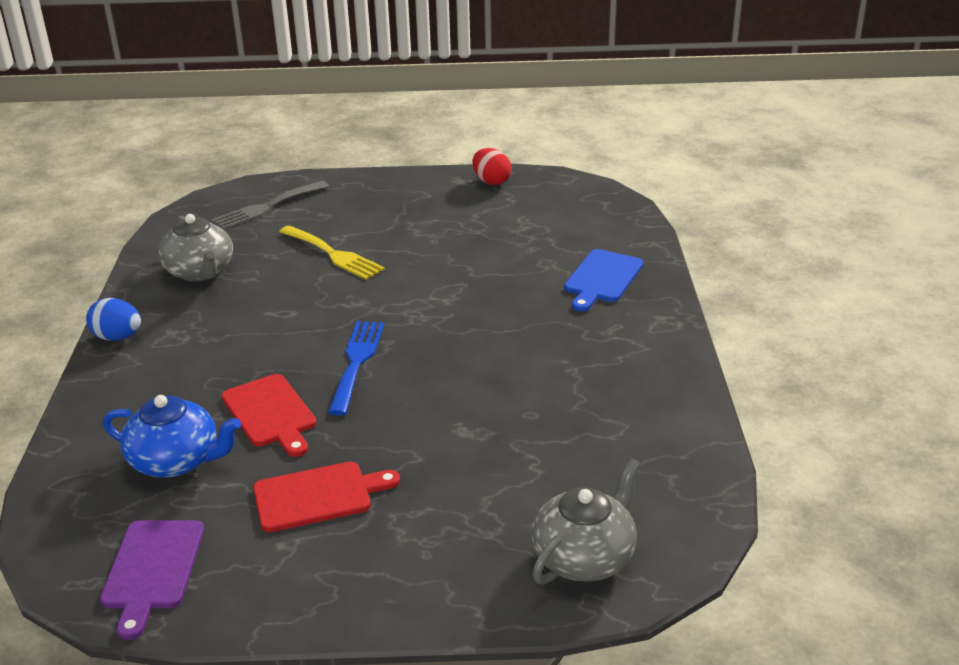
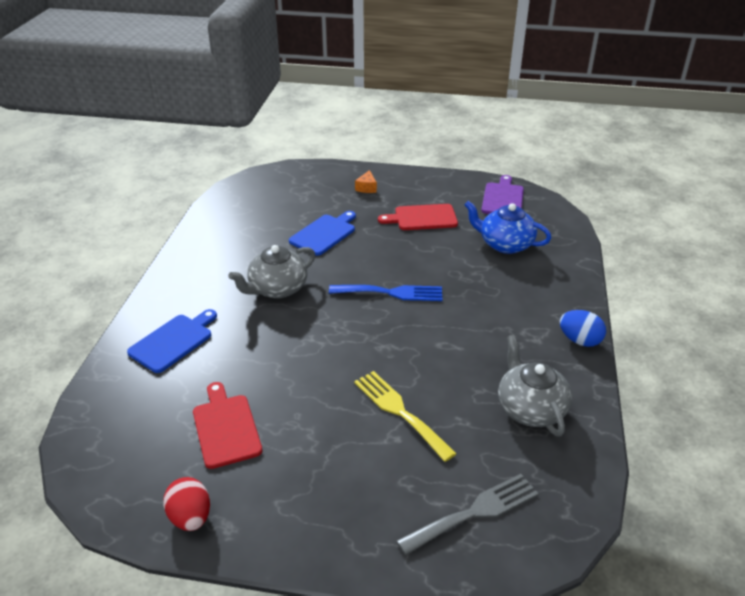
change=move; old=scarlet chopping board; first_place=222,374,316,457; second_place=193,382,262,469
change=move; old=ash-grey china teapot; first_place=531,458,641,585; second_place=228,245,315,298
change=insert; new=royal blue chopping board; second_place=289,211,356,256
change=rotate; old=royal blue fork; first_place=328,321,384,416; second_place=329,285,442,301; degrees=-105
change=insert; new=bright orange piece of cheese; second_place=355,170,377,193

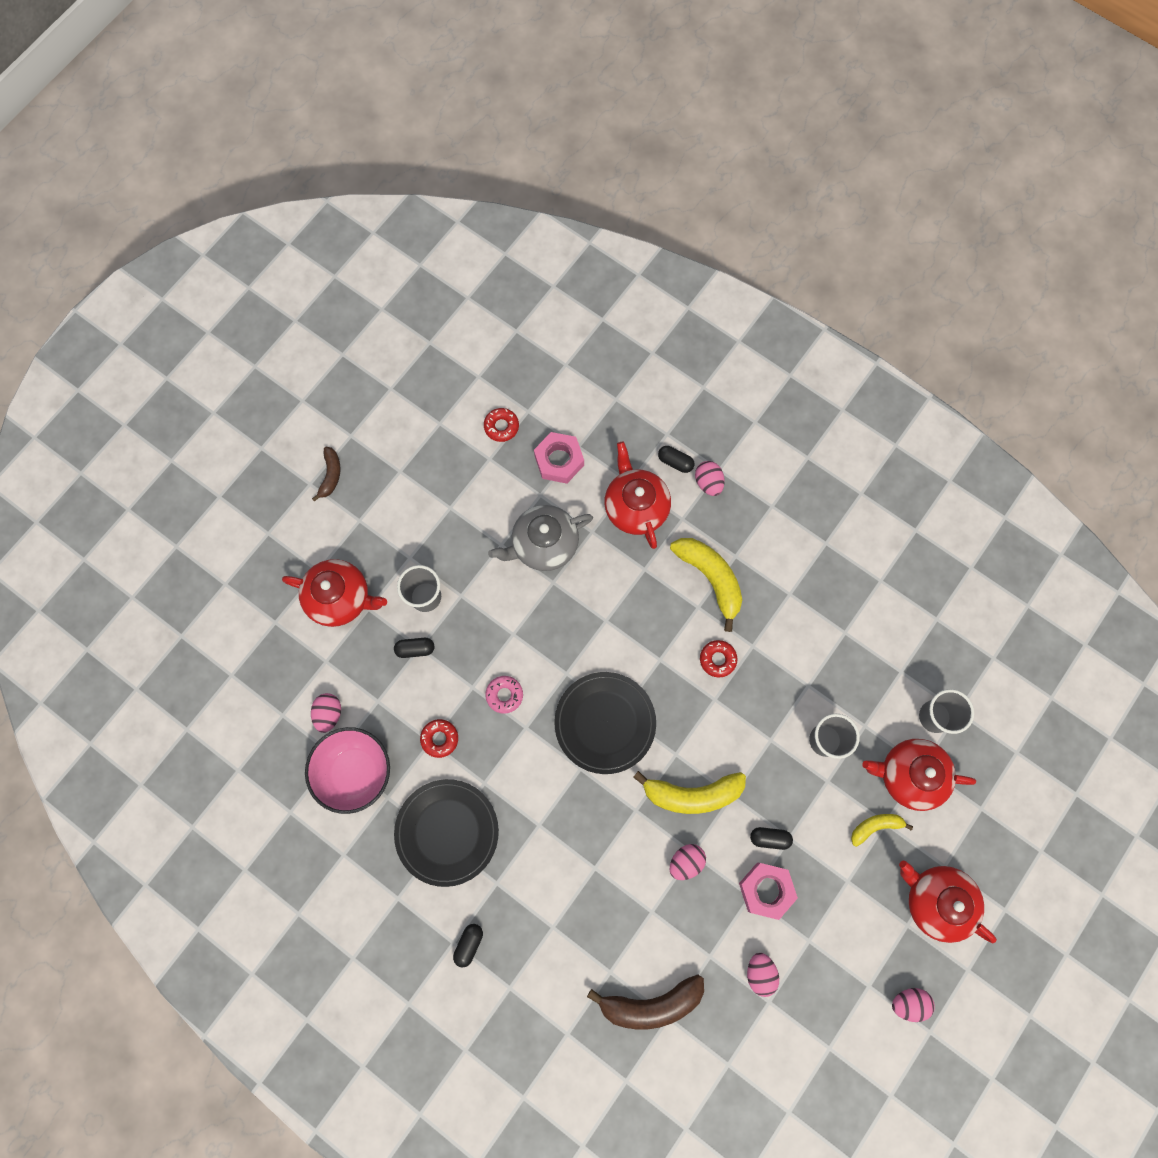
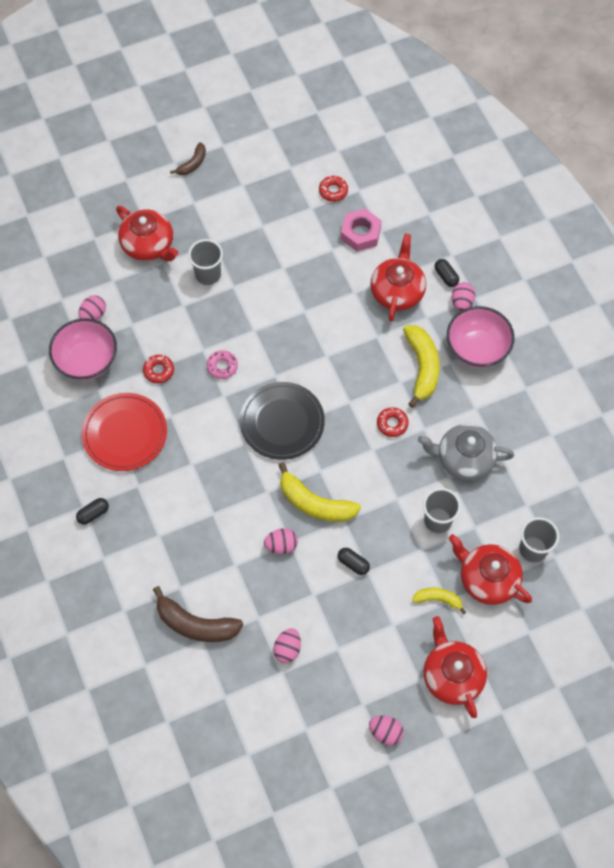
change=recolor; old=ebony flat dish; new=scarlet flat dish; first_place=394,779,499,887; second_place=82,393,167,471
change=move; old=ash-grey china teapot; first_place=488,505,593,571; second_place=418,424,514,481
change=insert; new=pink bowl; second_place=447,306,515,368
change=delete; old=ebony pill; first_place=394,638,434,658
change=delete; old=pink nut; first_place=739,862,798,920

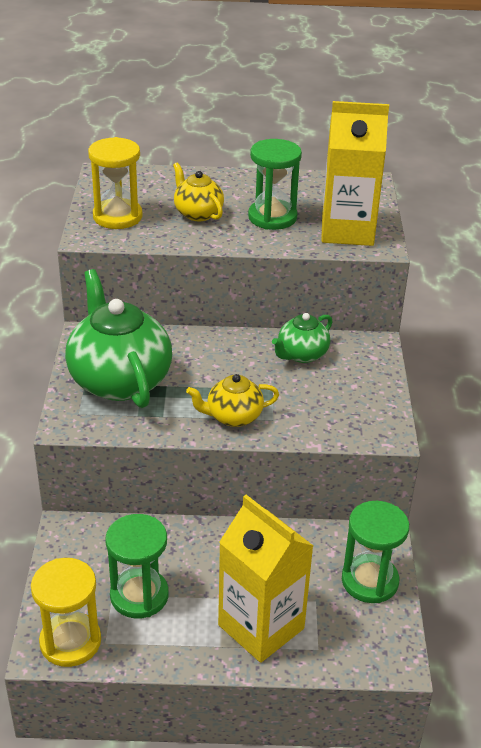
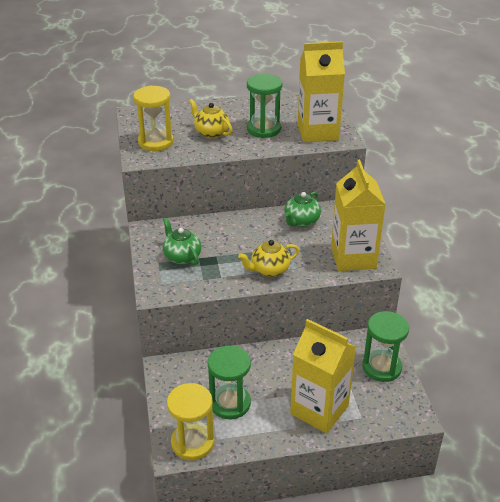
change=resize; old=emerald china teapot; first_place=65,269,172,408; second_place=163,218,202,265; factor=0.52
change=insert; new=bright yellow milk carton; second_place=331,160,386,271

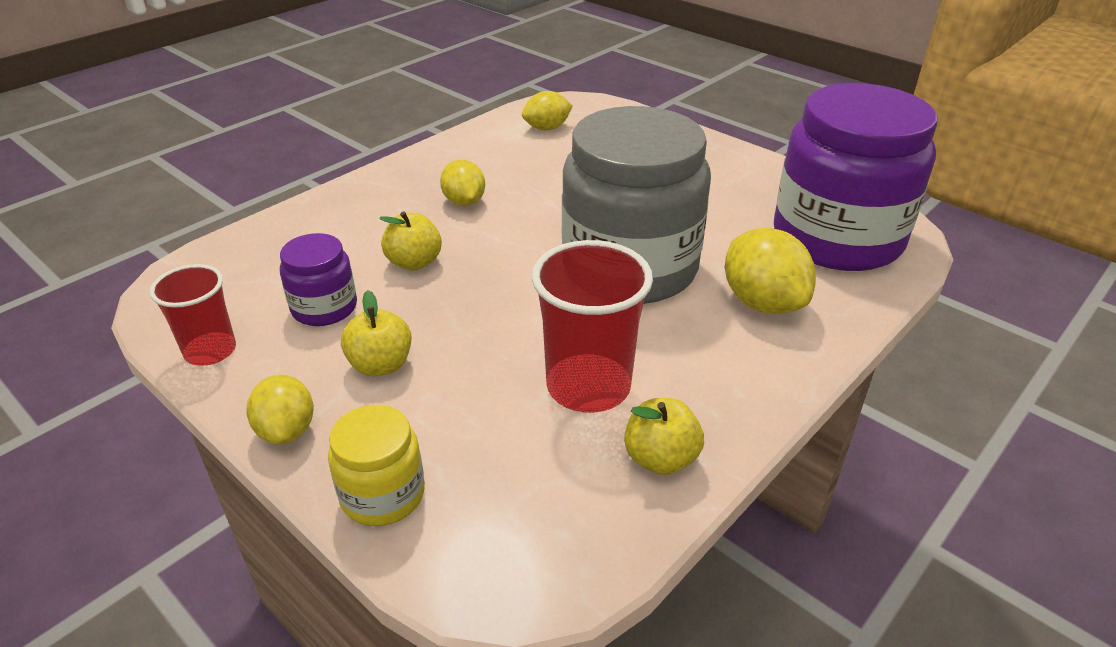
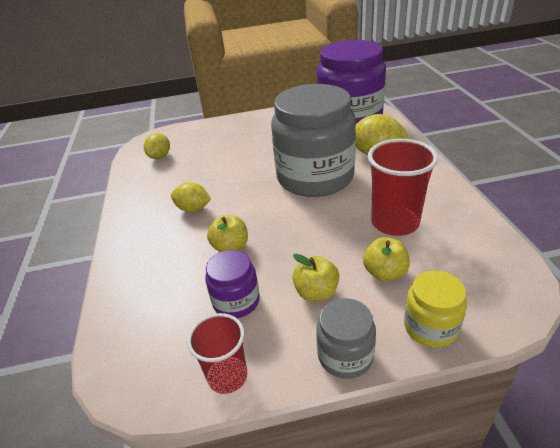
change=replace; old=bright yellow toy lemon; new=ash-grey jar; first_place=246,374,314,444; second_place=316,298,376,379
change=move; old=bright yellow apple fruit; first_place=624,398,704,475; second_place=363,237,410,282

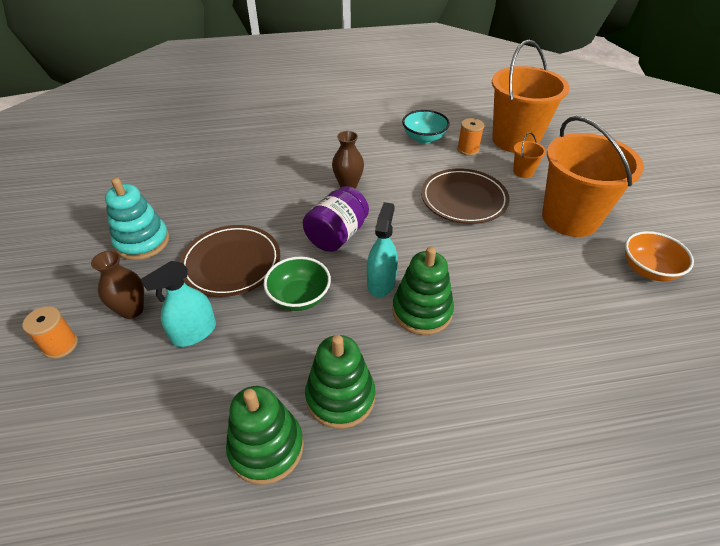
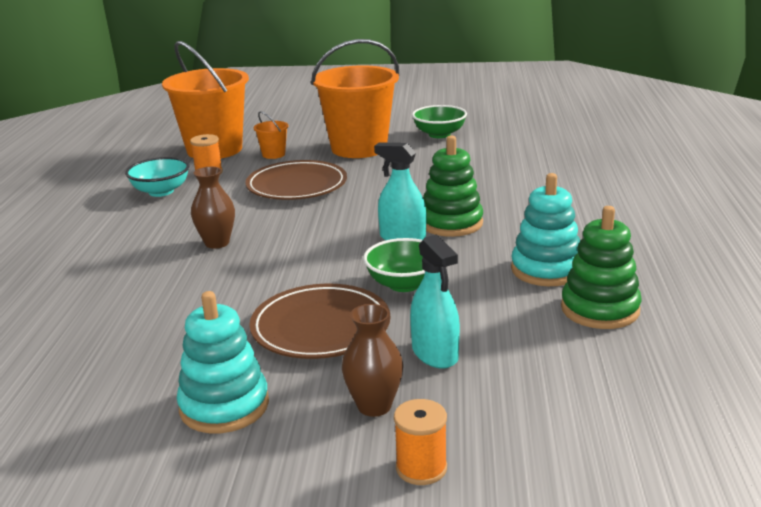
change=recolor; old=bright orange bowl; new=emerald bowl; first_place=625,231,694,281; second_place=412,105,467,138
change=recolor; old=emerald ring stacker; new=aqua ring stacker; first_place=305,335,375,429; second_place=511,173,580,286
change=delete; old=purple jar; first_place=303,186,369,252

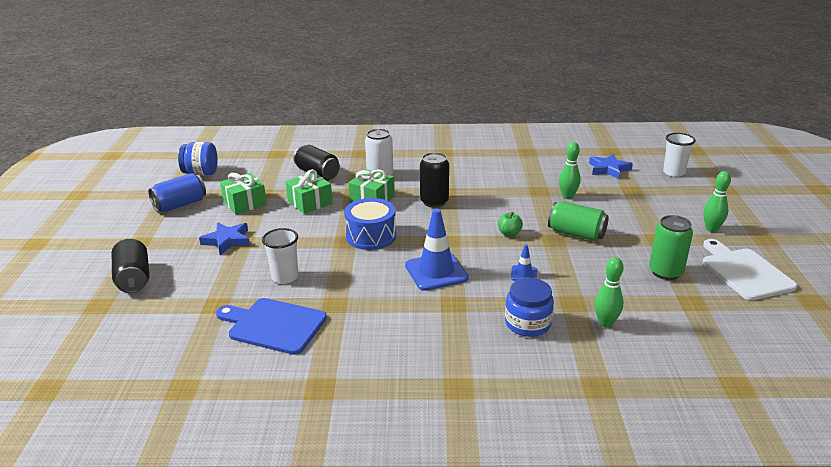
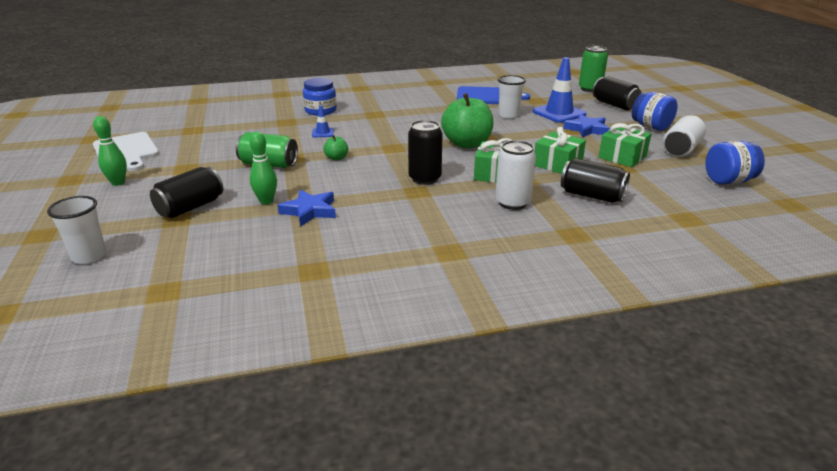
change=insert; new=ebony tin; second_place=150,167,223,218
change=move; old=royal blue star; first_place=589,154,633,179; second_place=278,190,336,227
change=replace; old=royal blue snare drum; new=emerald apple fruit; first_place=344,198,396,250; second_place=441,93,493,148
change=move; old=royal blue safety cone; first_place=405,209,469,291; second_place=533,57,587,123
change=move; old=emerald tin; first_place=649,215,693,280; second_place=579,46,608,92
change=insert; new=royal blue jar; second_place=632,92,678,131
change=recolor; old=royal blue tin; new=white tin; first_place=148,173,206,212; second_place=663,115,706,157
change=delete; old=emerald skittle; first_place=595,257,624,328

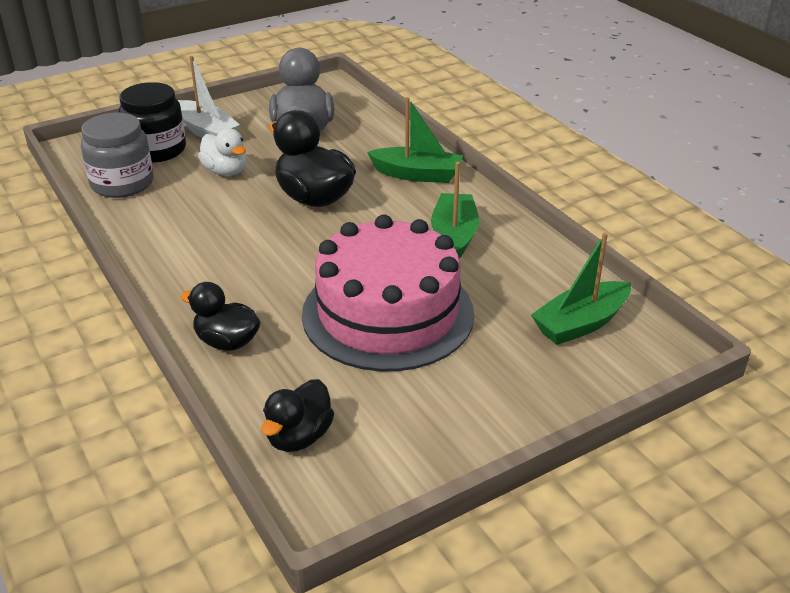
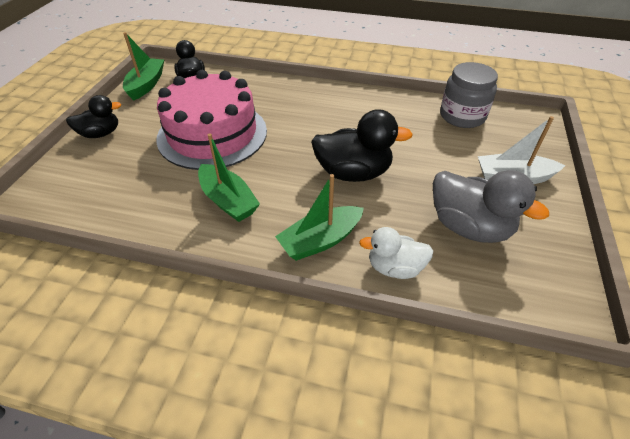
change=move; old=ebony toy duck; first_place=180,282,261,351; second_place=66,95,121,138
change=move; old=emerald sailboat; first_place=531,232,631,345; second_place=123,32,164,101
change=move; old=white toy duck; first_place=198,128,246,176; second_place=359,227,433,279
change=delete; old=ebony jar; first_place=119,82,186,163

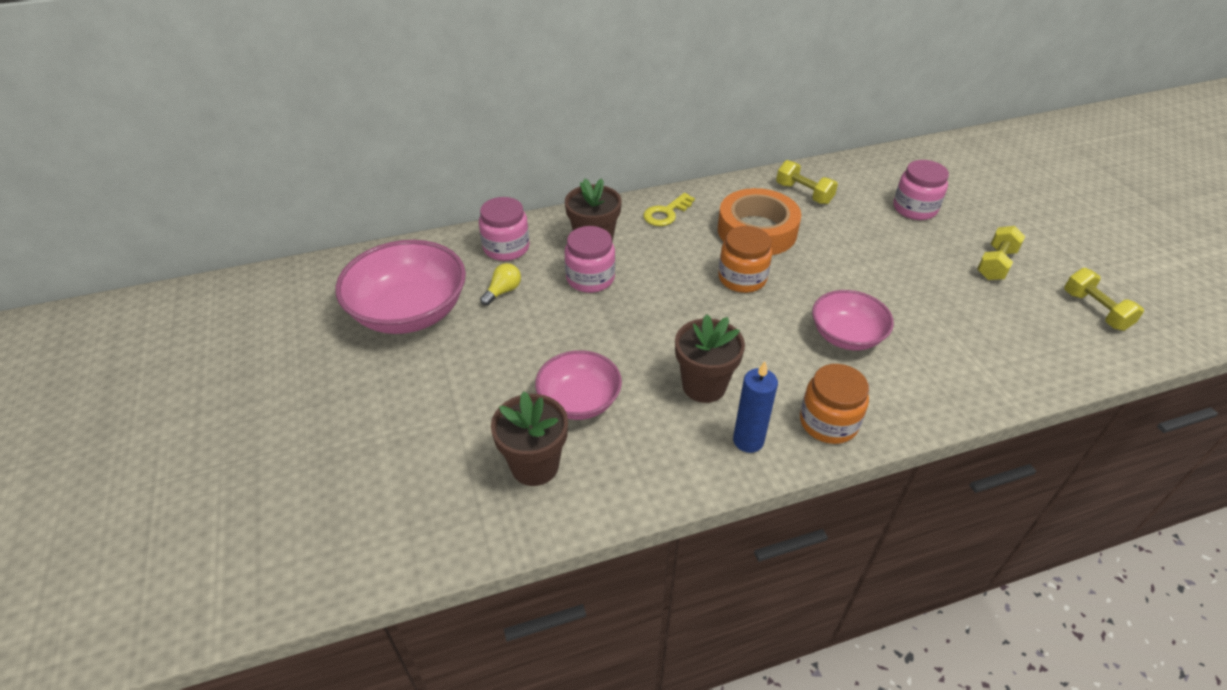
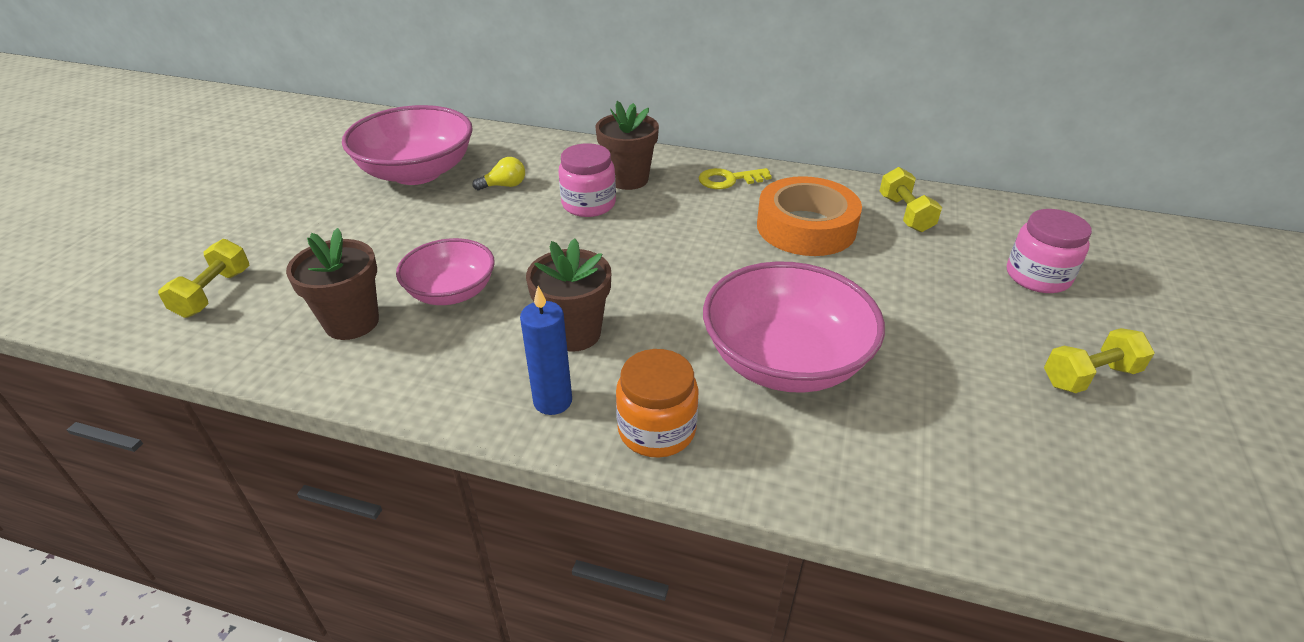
change=move; old=bright yellow hand weight; first_place=1064,268,1144,331; second_place=158,239,249,318
change=resize; old=pink bowl; first_place=812,290,894,351; second_place=703,261,885,393; factor=1.63
change=delete; old=pink jar; first_place=479,197,530,261
change=delete; old=bright orange jar; first_place=718,226,772,293

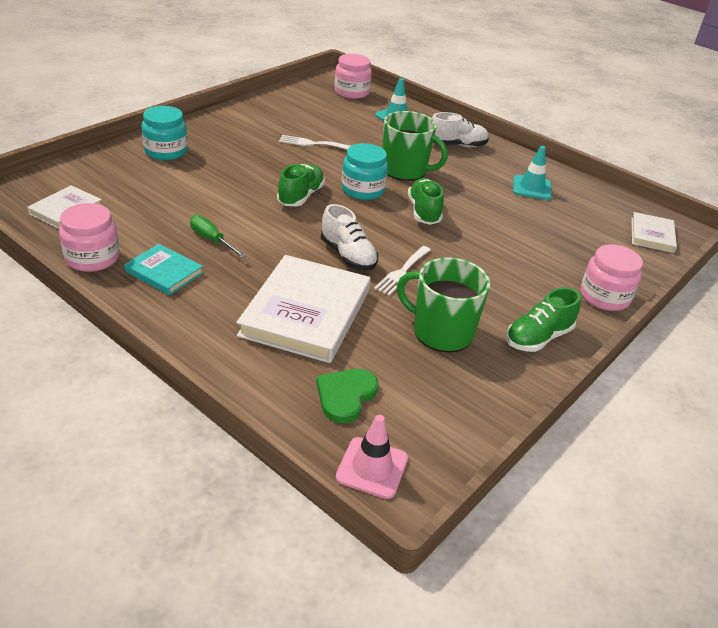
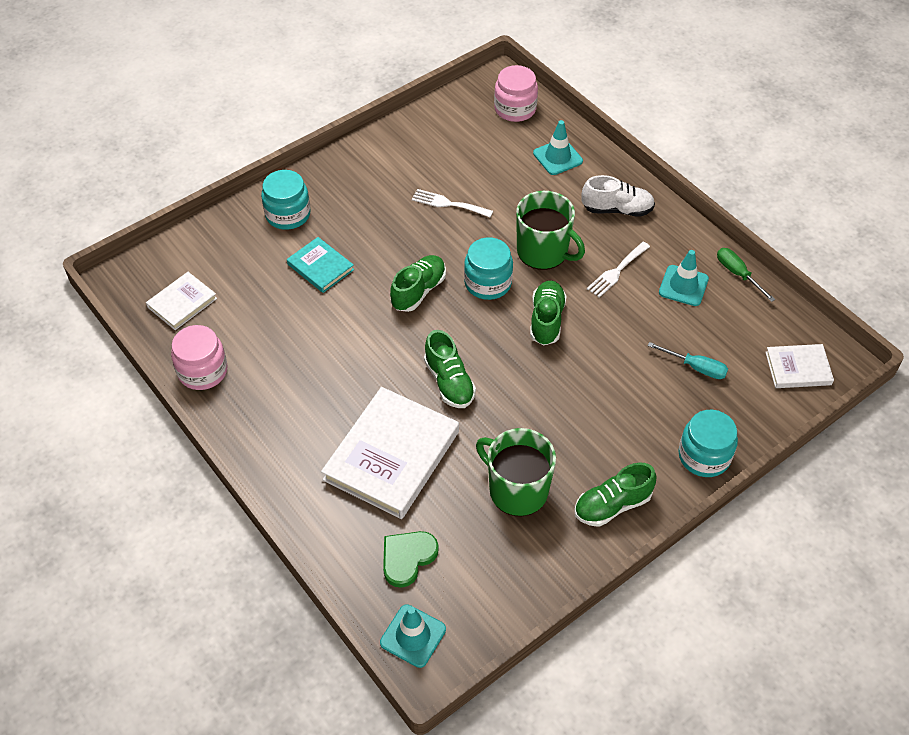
change=move; old=aqua book; first_place=124,244,203,295; second_place=287,237,354,293
change=recolor; old=pink safety cone; new=aqua safety cone; first_place=335,415,408,499; second_place=380,604,446,668
change=recolor; old=white shoe; new=emerald shoe; first_place=321,204,378,270; second_place=424,330,476,408
change=move; old=white fork; first_place=374,246,431,296; second_place=587,242,650,298
change=insert; new=aqua flat screwdriver; second_place=648,342,728,379
change=recolor; old=pink jar; new=aqua jar; first_place=581,244,643,311; second_place=678,410,738,477
change=move; old=emerald flat screwdriver; first_place=190,215,246,258; second_place=717,248,775,302
change=rotate; old=white book; first_place=631,212,677,253; second_place=765,344,834,388; degrees=60

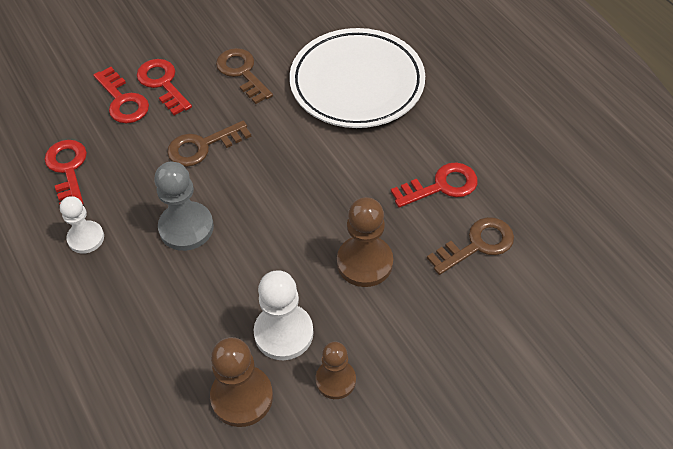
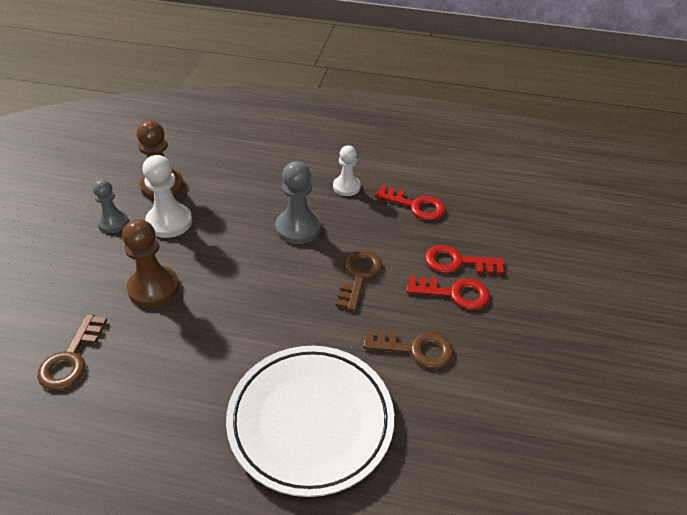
change=recolor; old=russet game pawn; new=ash-grey game pawn; first_place=316,341,356,399; second_place=93,180,129,233
change=delete; old=scarlet door key; first_place=391,163,478,208

